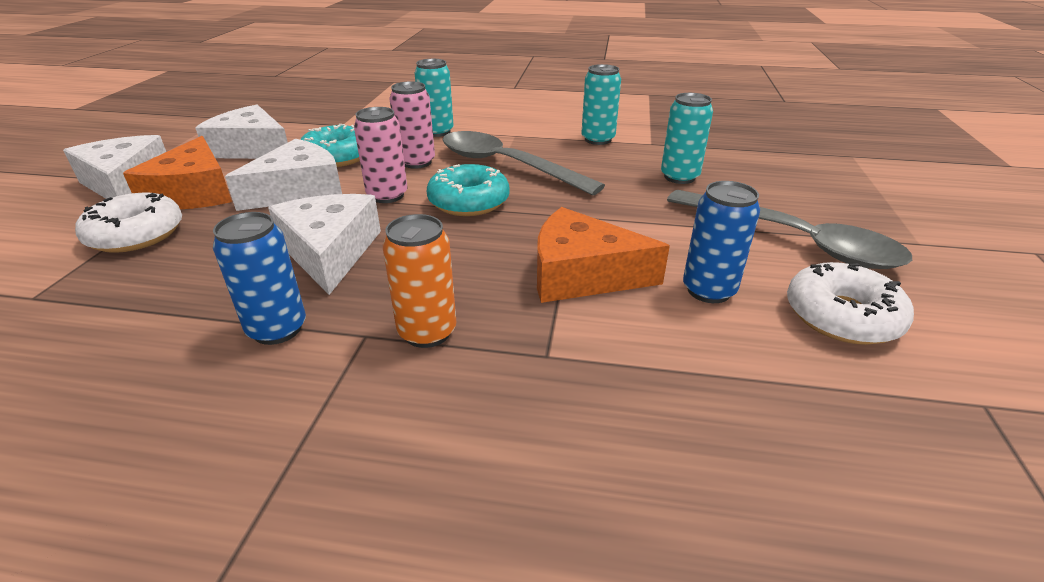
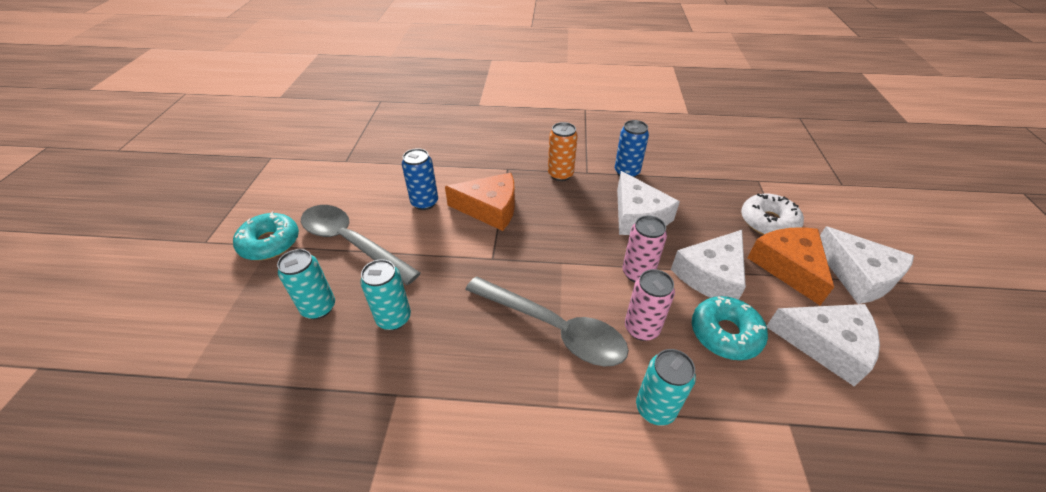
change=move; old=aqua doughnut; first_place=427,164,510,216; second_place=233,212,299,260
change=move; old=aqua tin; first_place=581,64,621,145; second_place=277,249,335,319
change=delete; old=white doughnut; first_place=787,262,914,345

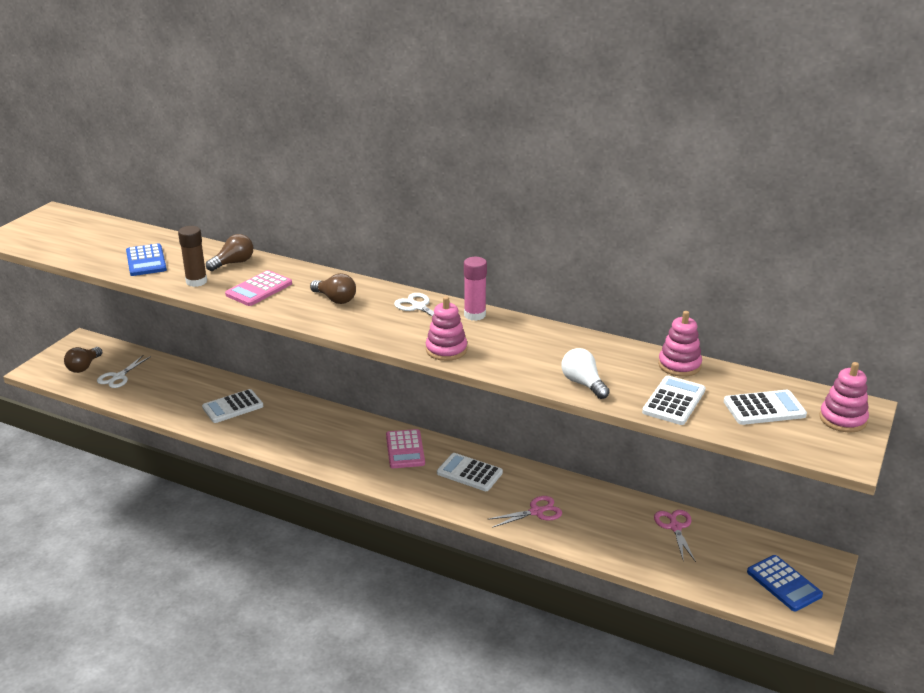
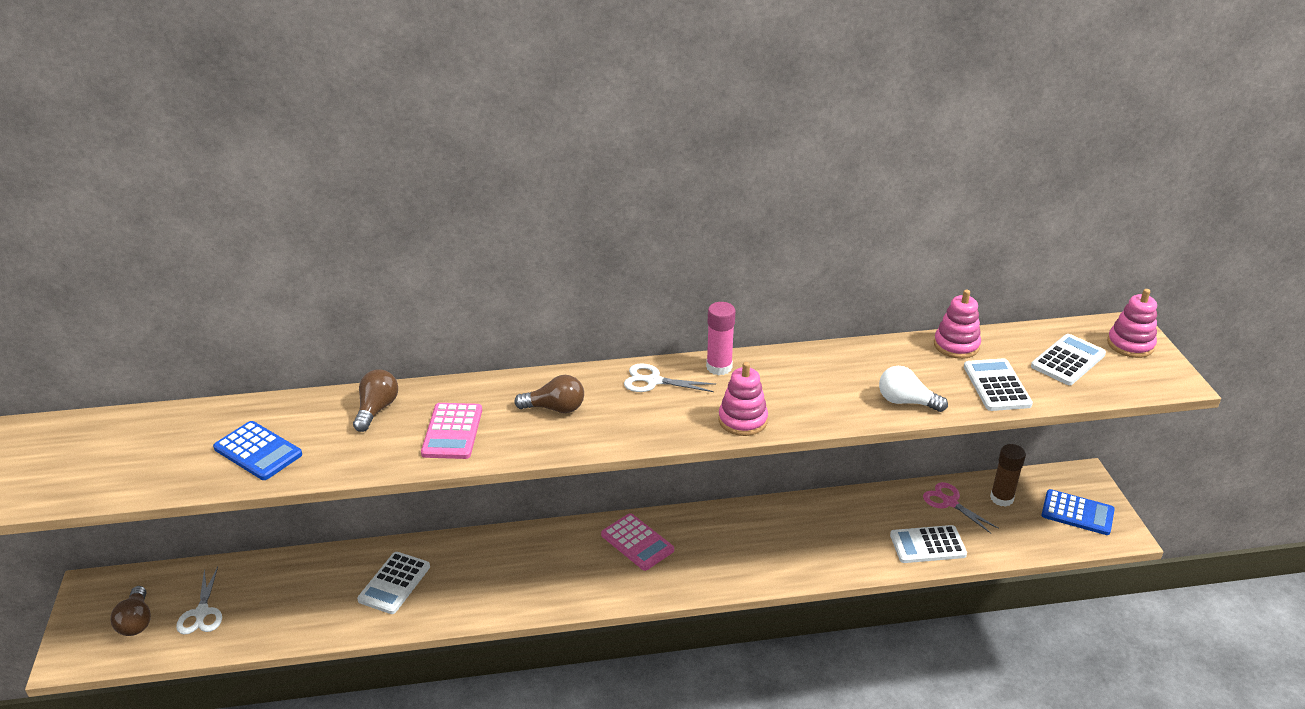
change=move; old=white calculator; first_place=437,453,503,491; second_place=890,525,967,563
change=move; old=russet glue; first_place=178,226,207,287; second_place=990,444,1026,507
change=delete; old=pink pair of scissors; first_place=487,496,562,528

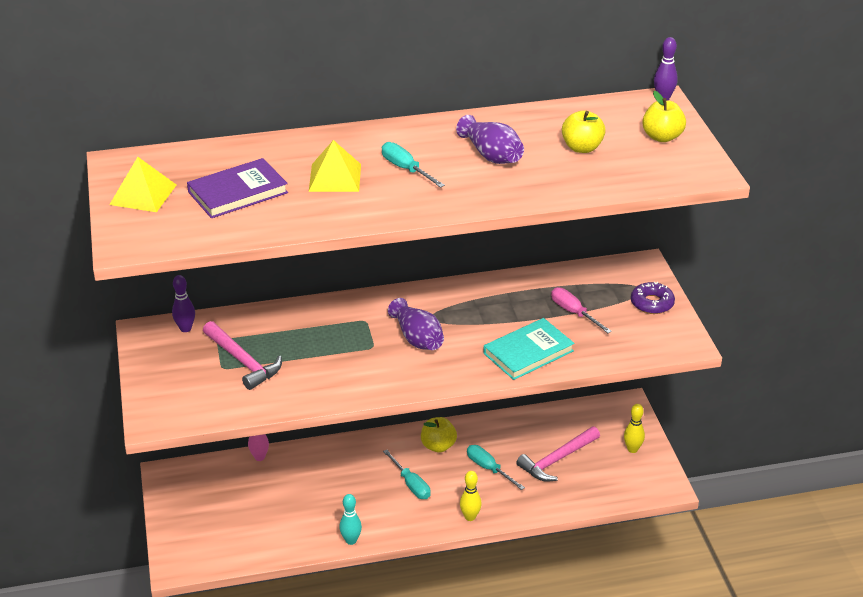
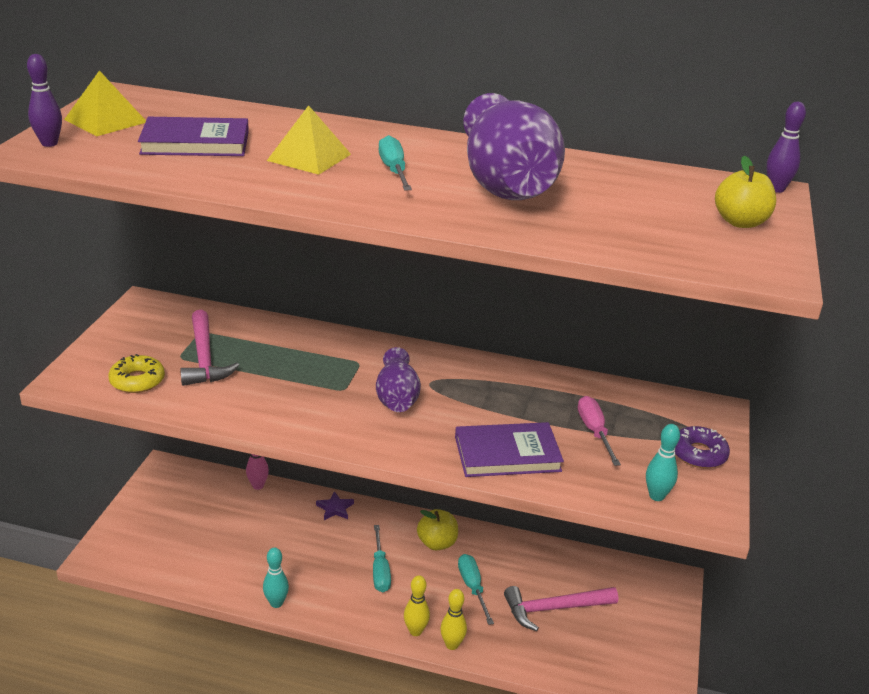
change=move; old=purple skittle; first_place=172,275,195,332; second_place=27,54,62,147
change=insert; new=bright yellow doughnut; second_place=108,354,165,393
change=insert; new=purple star; second_place=316,491,354,520
change=move; old=bright yellow skittle; first_place=624,404,645,453; second_place=440,589,467,650
change=recolor; old=aqua book; new=purple book; first_place=483,318,574,380; second_place=455,422,564,477
change=resize; old=purple vase; first_place=456,115,524,164; second_place=463,93,565,200; factor=1.81
change=insert; new=aqua skittle; second_place=646,424,680,501
change=delete; old=bright yellow apple fruit; first_place=562,110,606,153

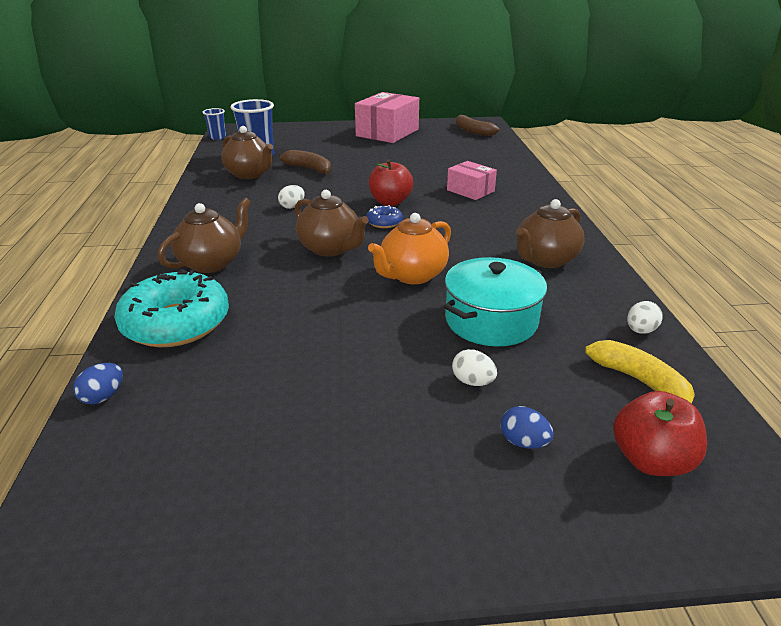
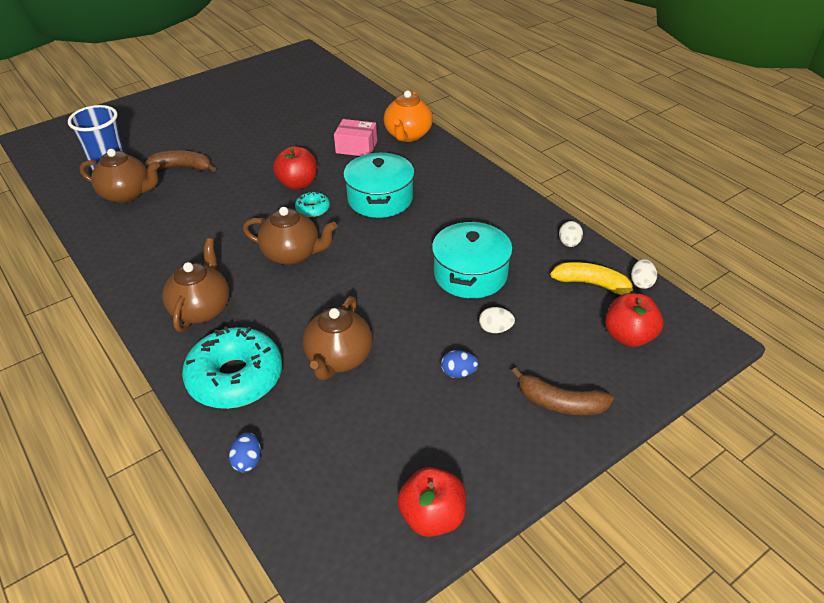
change=recolor; old=royal blue doughnut; new=aqua doughnut; first_place=366,205,403,228; second_place=295,191,330,217
change=move; old=russet china teapot; first_place=516,199,584,268; second_place=303,296,372,380
change=insert; new=aqua cooking pot; second_place=343,152,415,218
change=move; old=bright orange china teapot; first_place=368,213,451,284; second_place=384,90,433,142
change=insert; new=scarlet apple fruit; second_place=397,467,466,537
change=move; old=royal blue egg; first_place=501,406,554,449; second_place=441,350,479,378
change=move; old=russet toy banana; first_place=456,115,499,136; second_place=511,367,614,415
change=move; old=white egg; first_place=278,185,305,209; second_place=631,259,657,289
change=delete; old=royal blue beaker; first_place=202,108,226,140
change=delete; old=pink box; first_place=355,92,419,143

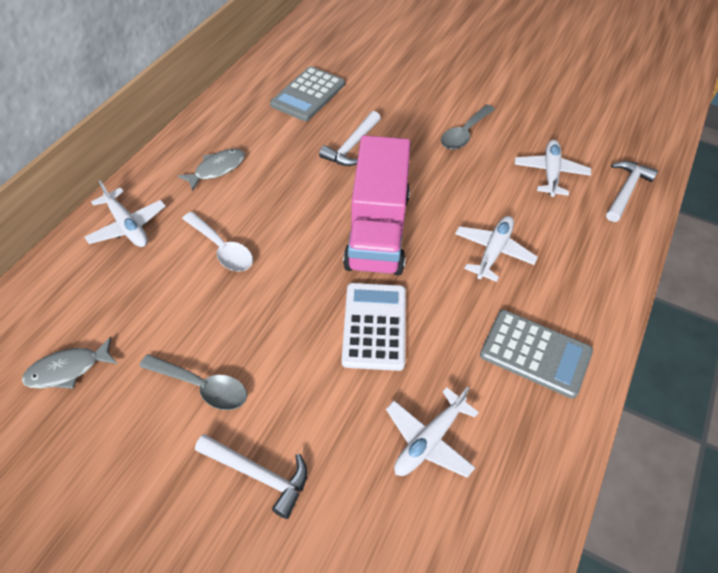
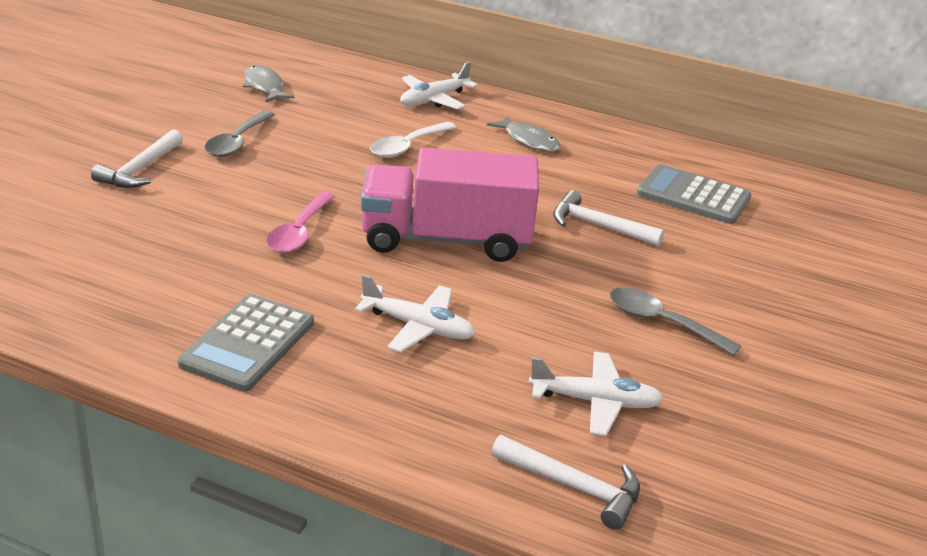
change=replace; old=white calculator; new=pink spoon; first_place=342,283,406,371; second_place=266,192,335,253
change=delete; old=white plane; first_place=386,387,479,478

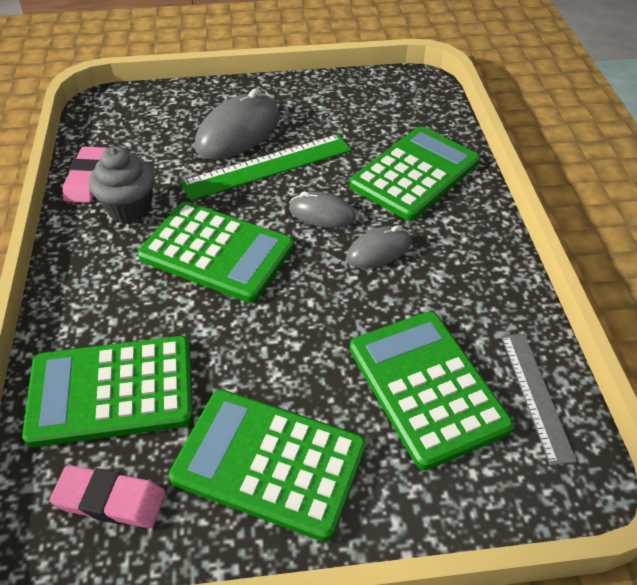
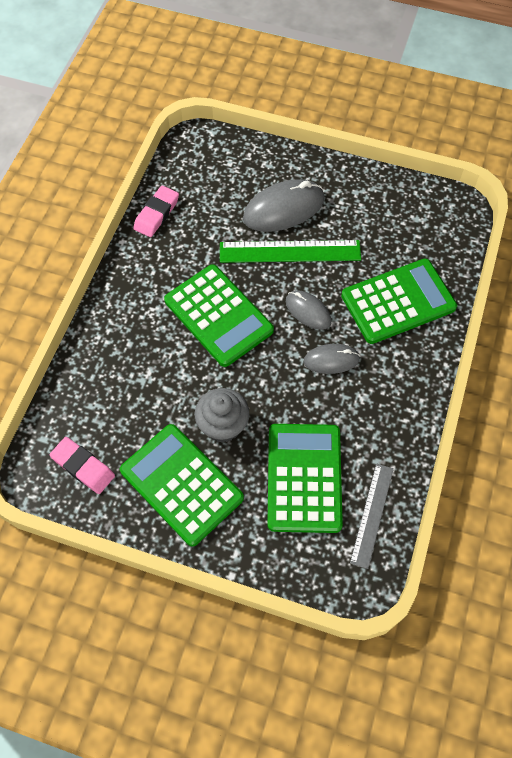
change=move; old=ash-grey fairy cake; first_place=89,146,155,223; second_place=195,388,250,443
change=delete; old=emerald calculator; first_place=22,336,193,447

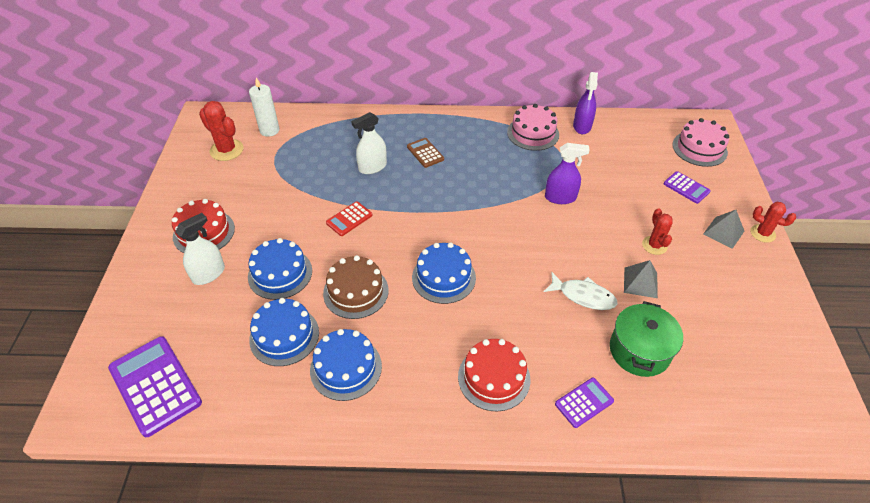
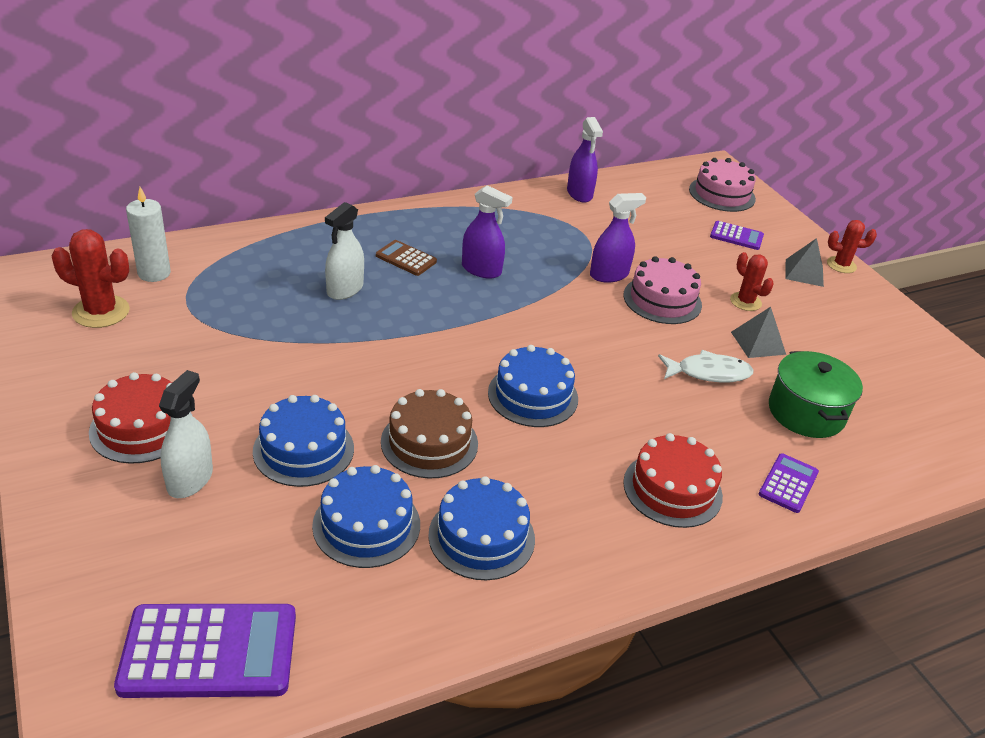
change=rotate; old=purple calculator; first_place=108,336,202,437; second_place=114,604,296,698; degrees=150
change=insert; new=purple sprayer; second_place=462,185,513,279
change=move; old=pink gateau; first_place=507,104,559,151; second_place=623,256,702,324
change=delete; old=scarlet calculator; first_place=326,201,373,236

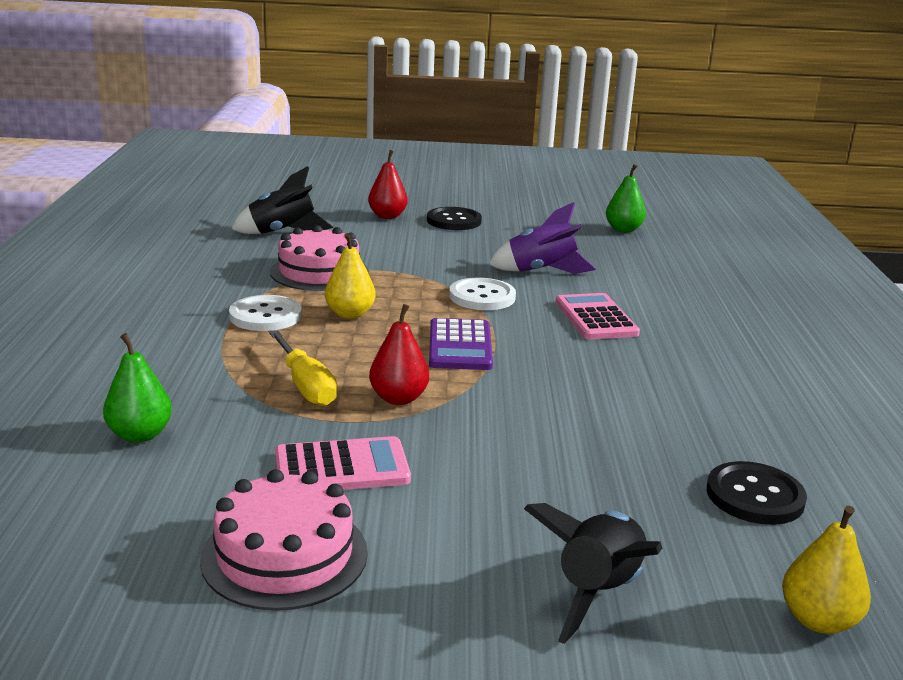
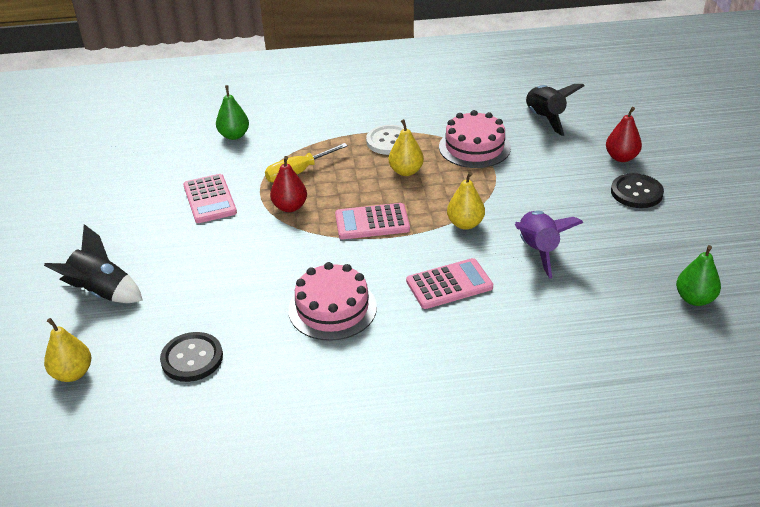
change=move; old=pink gateau; first_place=200,469,368,611; second_place=289,262,377,341
change=recolor; old=purple calculator; new=pink calculator; first_place=429,318,493,370; second_place=335,203,410,239
change=replace; old=white button; new=bright yellow pear; first_place=449,277,516,310; second_place=447,172,485,230

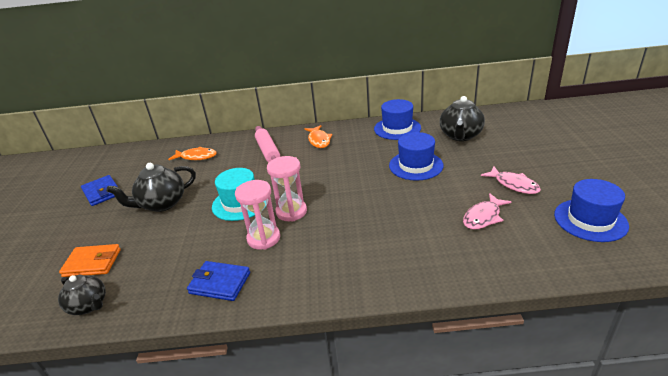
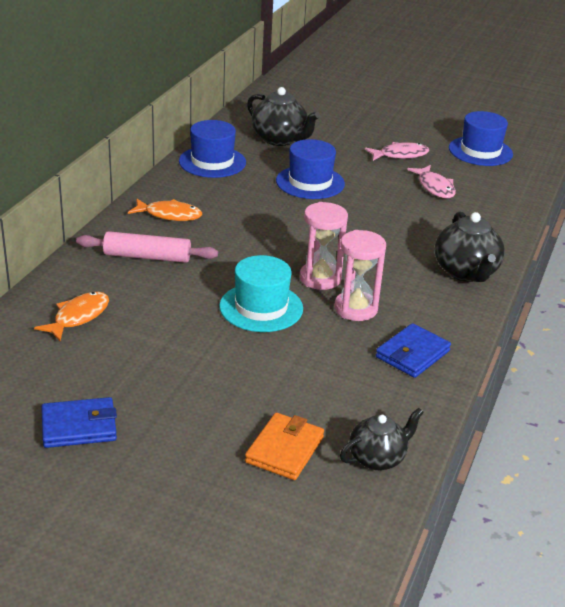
change=move; old=ebony china teapot; first_place=106,163,196,212; second_place=435,211,505,282

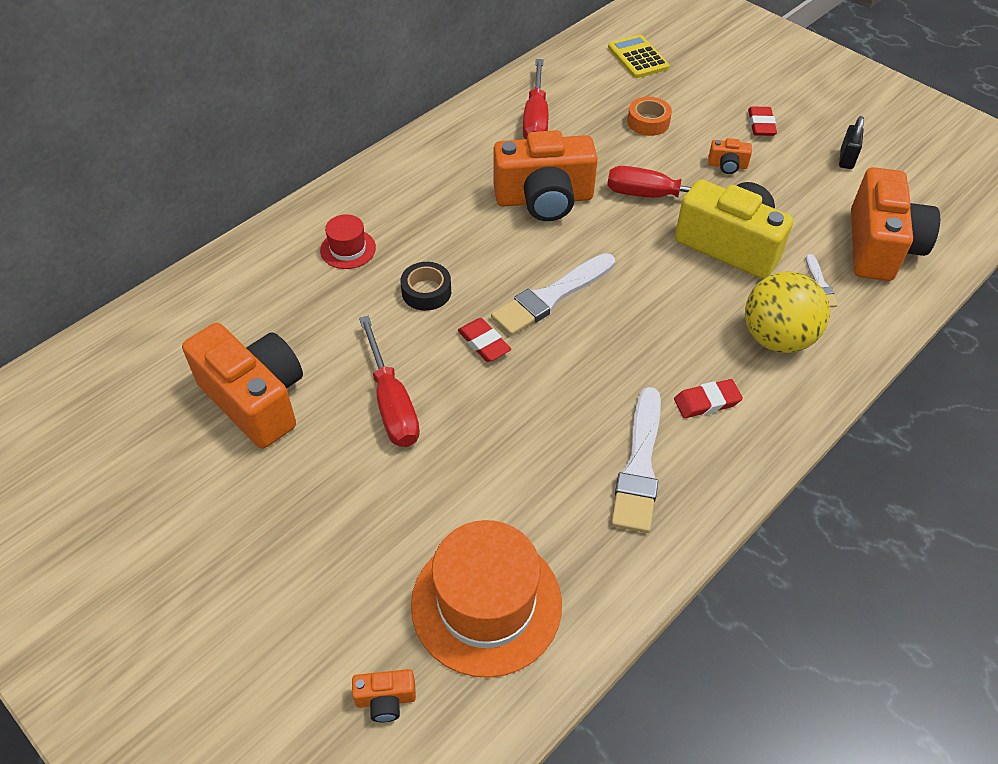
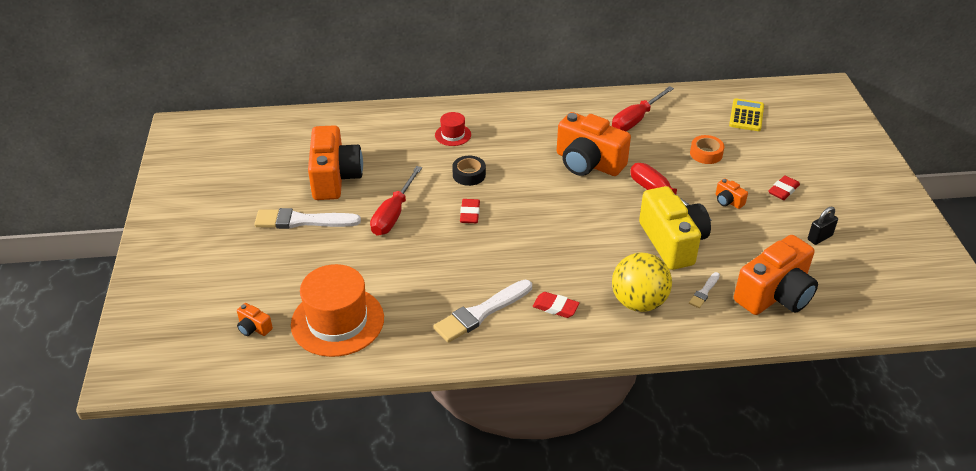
change=move; old=white paintbrush; first_place=491,253,615,336; second_place=254,208,361,229

